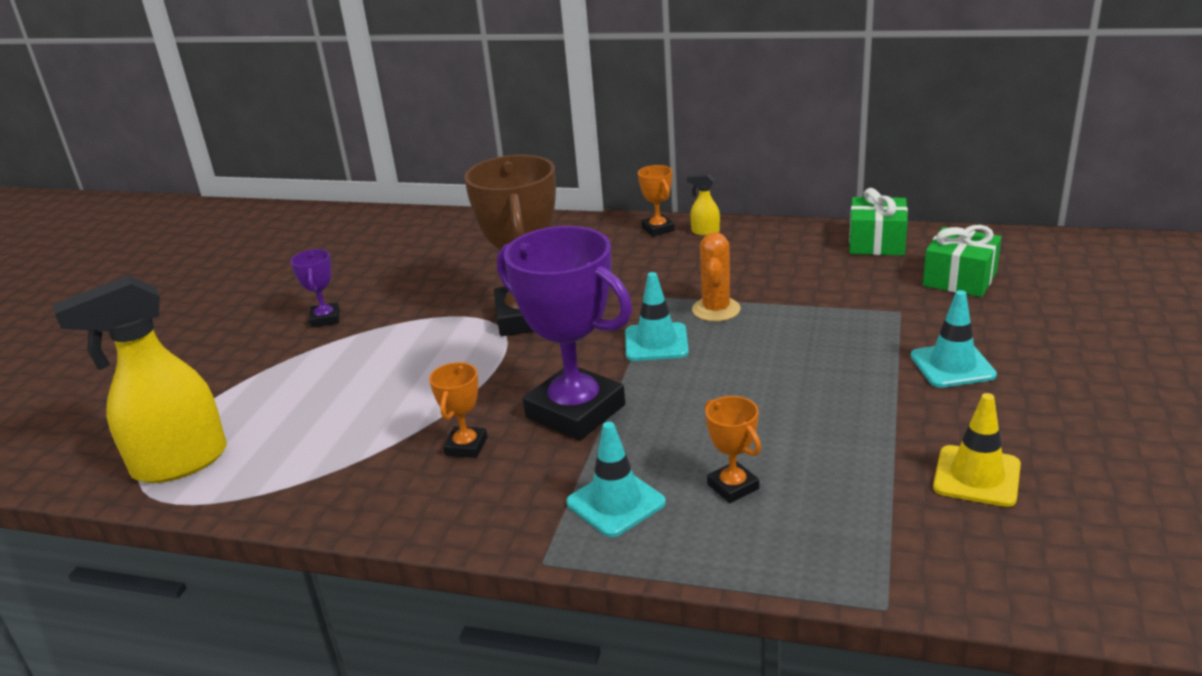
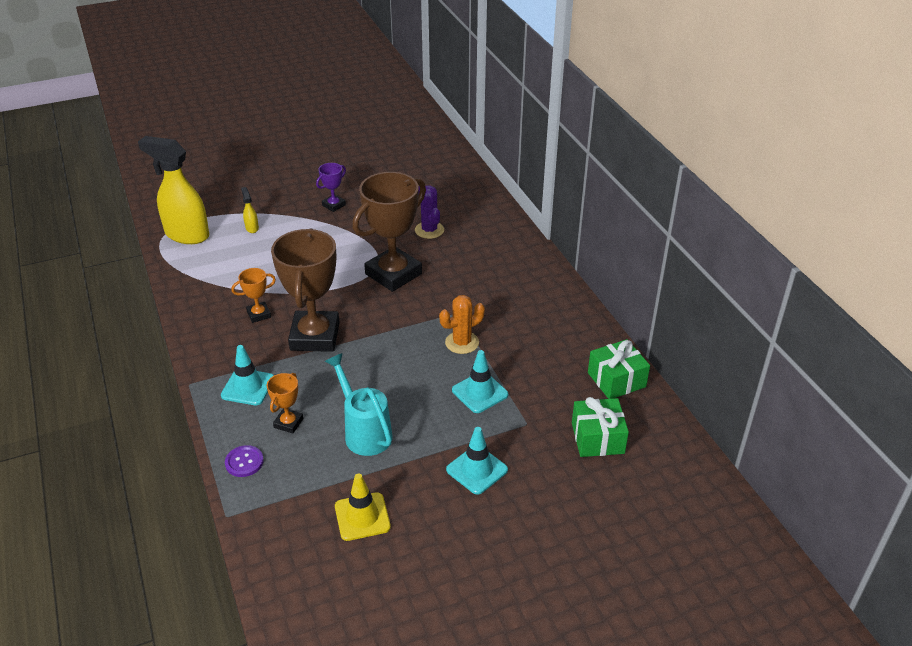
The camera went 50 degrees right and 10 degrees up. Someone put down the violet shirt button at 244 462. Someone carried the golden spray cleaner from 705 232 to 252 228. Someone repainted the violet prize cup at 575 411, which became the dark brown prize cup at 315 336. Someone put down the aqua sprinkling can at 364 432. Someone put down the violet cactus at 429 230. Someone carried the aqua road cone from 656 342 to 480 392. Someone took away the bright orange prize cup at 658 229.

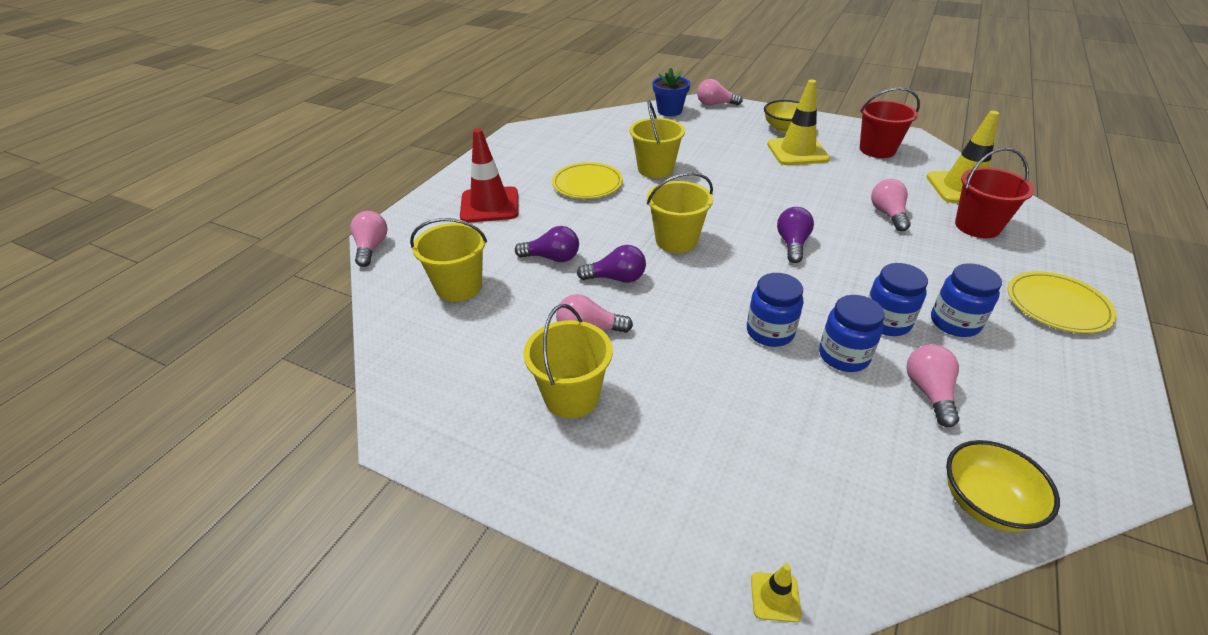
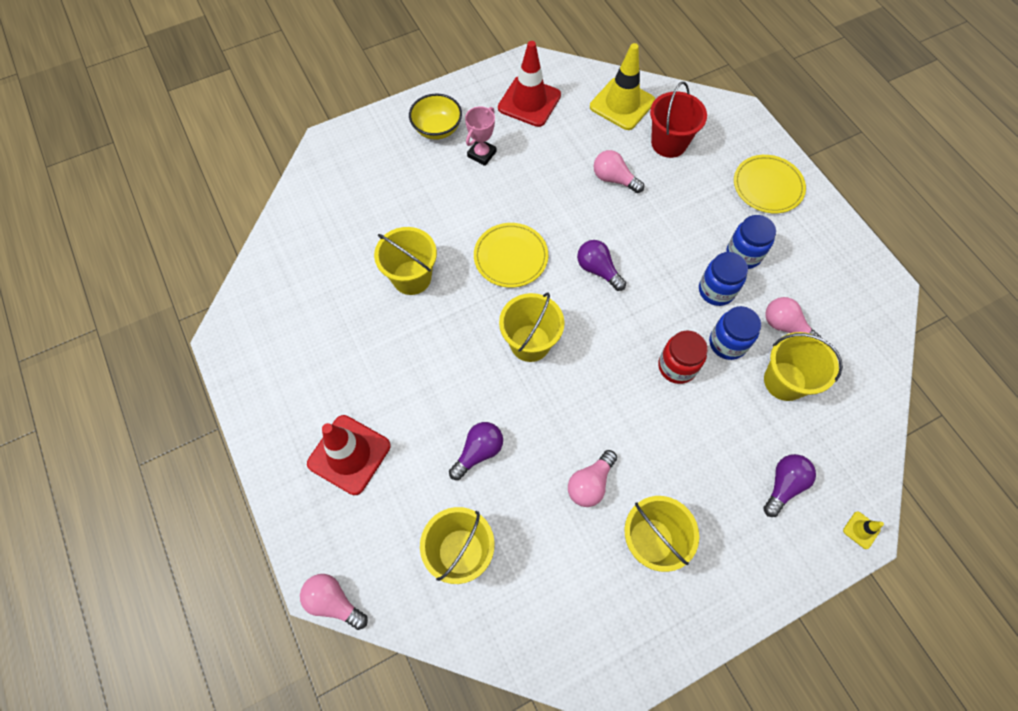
The camera went 55 degrees left and 25 degrees up. Someone swapped the golden road cone at 797 151 for the rose-pink prize cup at 482 154. Someone carried the golden plate from 587 184 to 511 257. Someone swapped the scarlet sand bucket at 877 150 for the scarlet road cone at 529 102. Someone repainted the royal blue jar at 770 332, which became the scarlet jar at 677 366. Someone carried the violet bulb from 616 278 to 783 485. Someone put down the golden sand bucket at 784 381. Someone took away the royal blue flower pot at 669 111. Someone took away the rose-pink bulb at 715 104. Someone took away the golden serving bowl at 985 503.

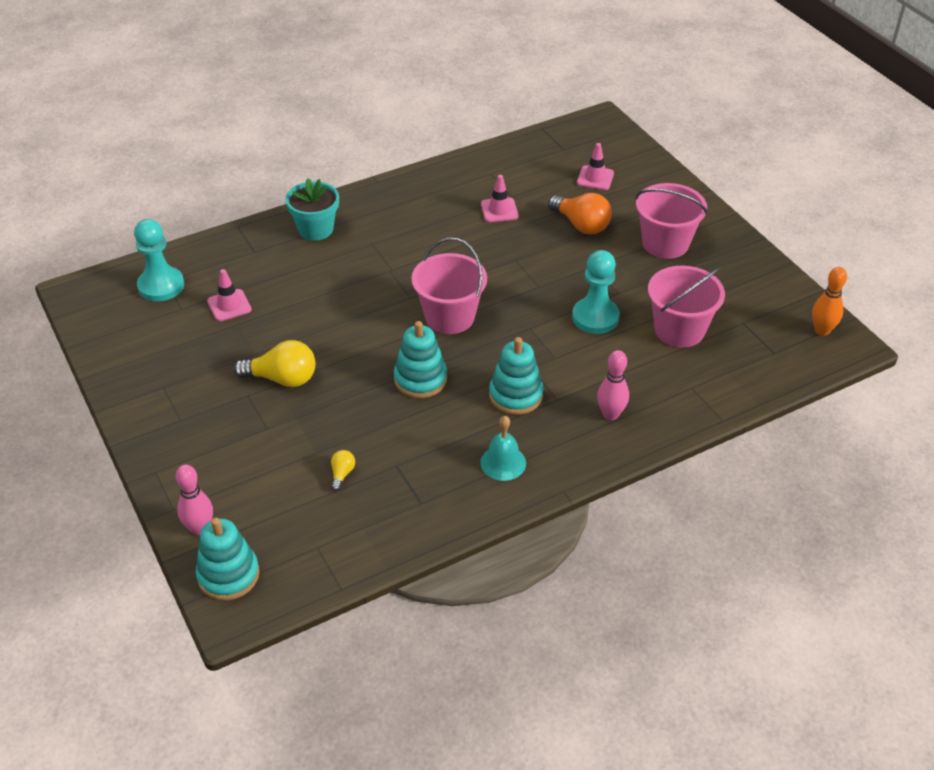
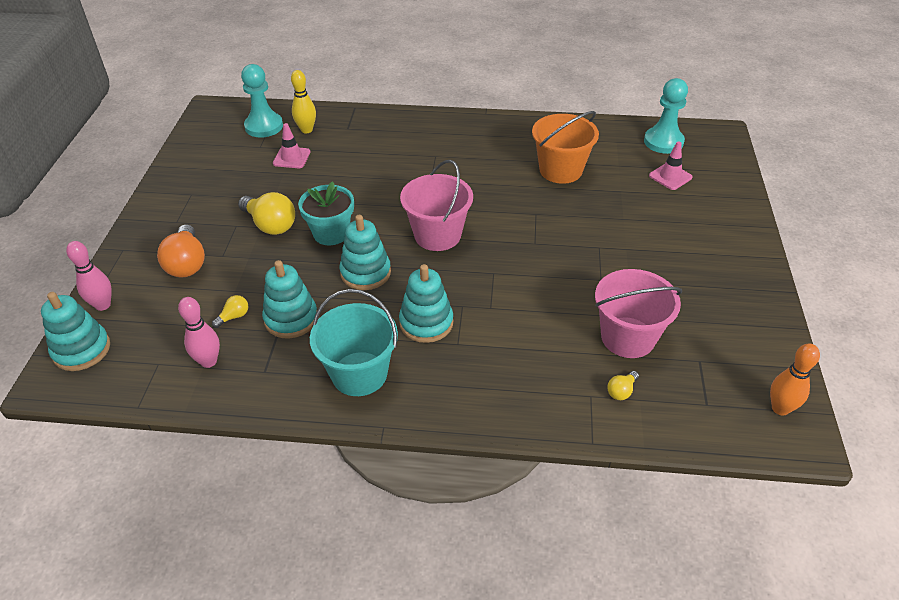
The camera went 35 degrees right and 0 degrees up. Someone carried the bright orange bulb from 581 225 to 187 263. Someone carried the rose-pink skittle from 610 414 to 208 361. Someone put down the aqua ring stacker at 291 319. Someone put down the golden skittle at 306 130. Someone carried the aqua flower pot from 315 229 to 331 233. Someone swapped the aqua hand bell at 503 462 for the aqua sand bucket at 359 374. Someone swapped the rose-pink road cone at 499 210 for the bright orange sand bucket at 560 170. Someone put down the golden bulb at 621 391. Someone carried the aqua pawn from 595 317 to 663 142. Someone took away the rose-pink sand bucket at 665 243.

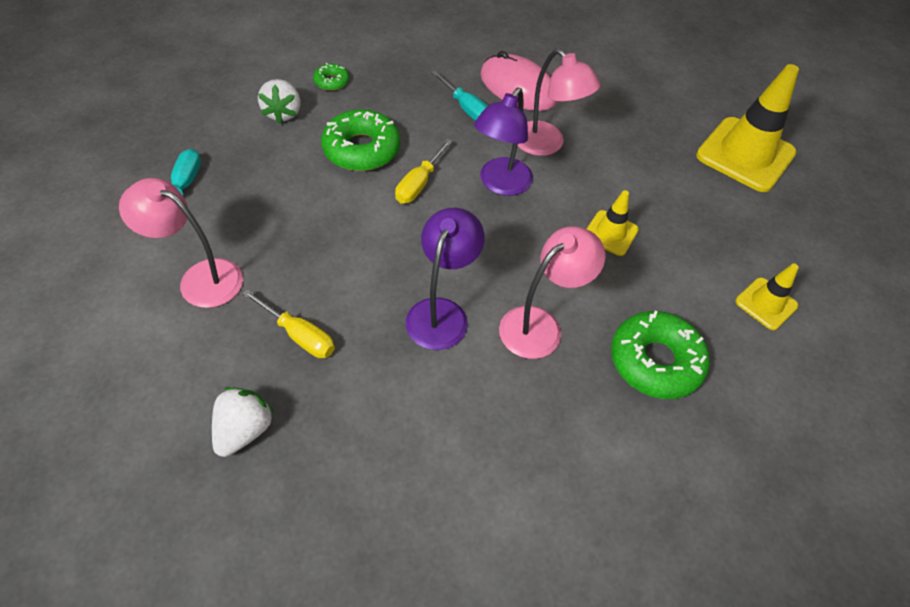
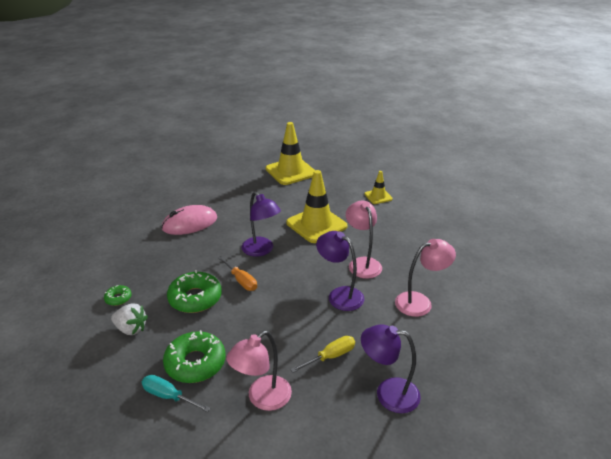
The camera went 65 degrees left and 20 degrees down. Someone carried the green donut from 655 361 to 195 363. Someone repainted the golden flat screwdriver at 418 184, which became the bright orange flat screwdriver at 241 281. Someone scaled the golden road cone at 610 233 by 1.95. Someone swapped the pure white berry at 244 430 for the violet desk lamp at 388 393. Someone carried the rose-pink desk lamp from 546 145 to 420 302. Someone took away the aqua flat screwdriver at 467 109.

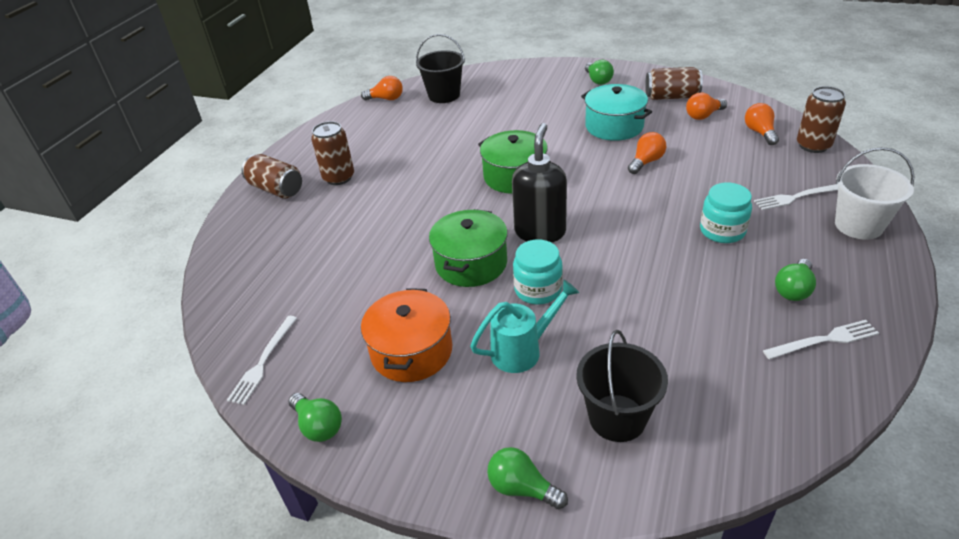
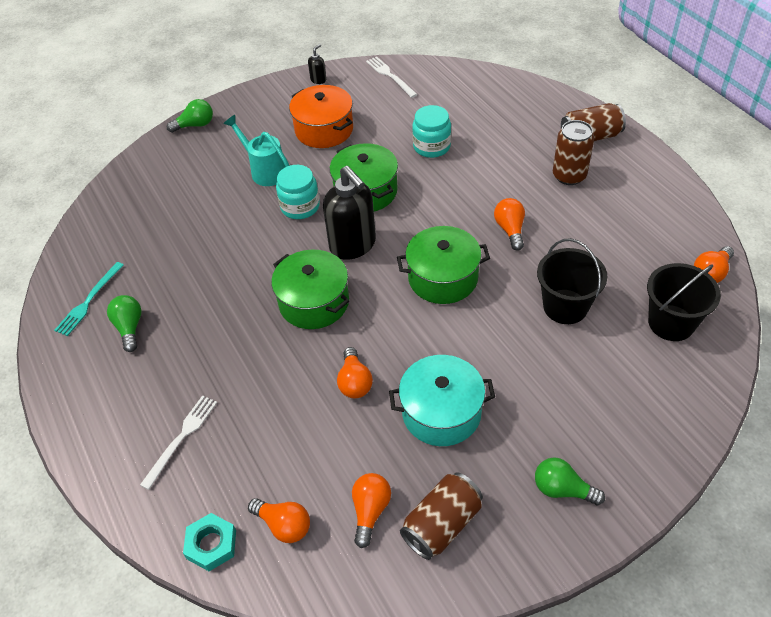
The camera went 130 degrees right and 10 degrees up. Someone repainted the pure white fork at 824 340, which became the aqua fork at 89 301. Someone swapped the dark brown soda can at 813 145 for the aqua hexagon nut at 211 544. Someone rotated the aqua sprinkling can at 522 350 by 120 degrees clockwise. Someone put down the green pot at 314 302. Someone swapped the green bulb at 318 426 for the jet-black pump bottle at 318 80. Someone carried the aqua jar from 722 231 to 431 146. Someone put down the bright orange bulb at 510 230. Someone carried the jet-black sand bucket from 617 418 to 565 306. Someone took away the pure white sand bucket at 858 225.

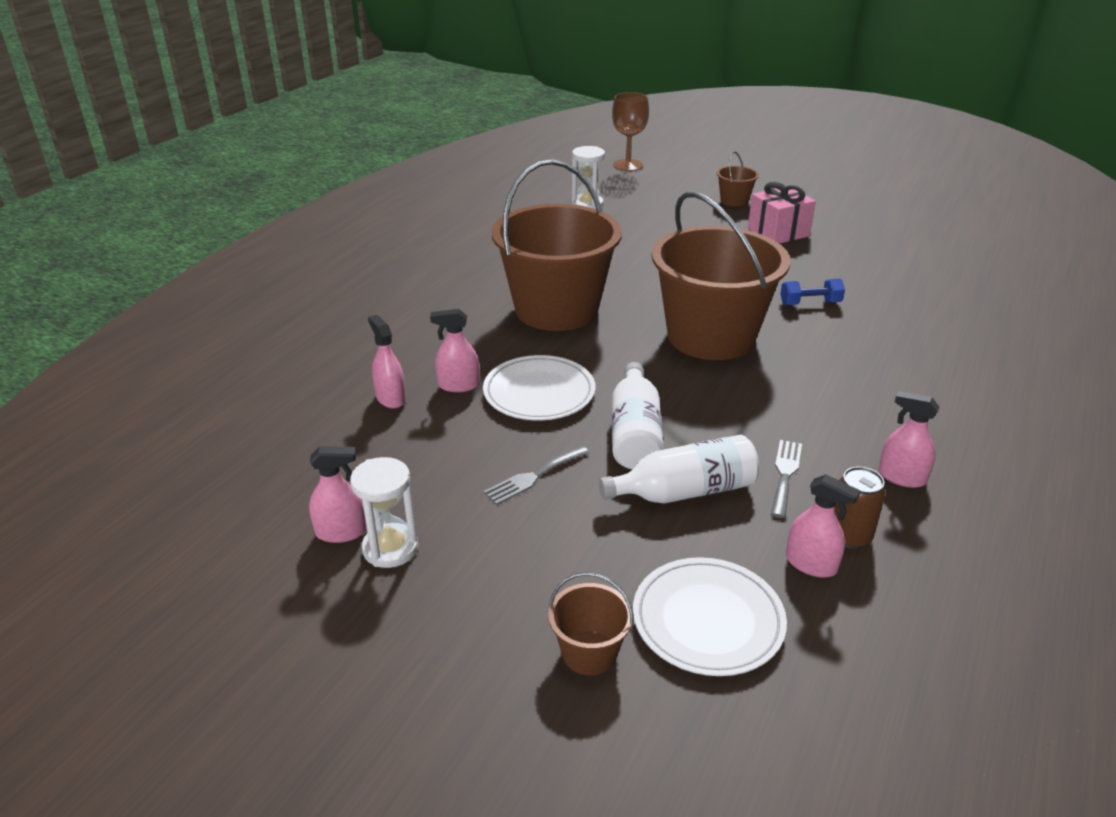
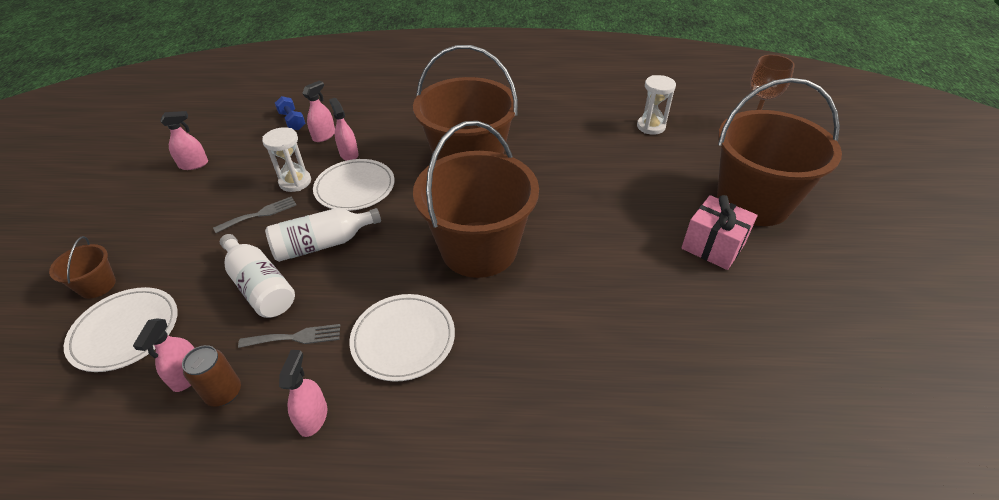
The camera went 65 degrees right and 10 degrees up. Someone rotated the rose-pink spray cleaner at 341 532 by 75 degrees counterclockwise. Someone rotated the gray fork at 533 476 by 120 degrees clockwise. Someone carried the pure white sandglass from 390 548 to 295 182. Someone carried the royal blue free weight from 810 303 to 292 121. Someone put down the pure white plate at 403 339. Someone scaled the dark brown sand bucket at 734 200 by 2.42.

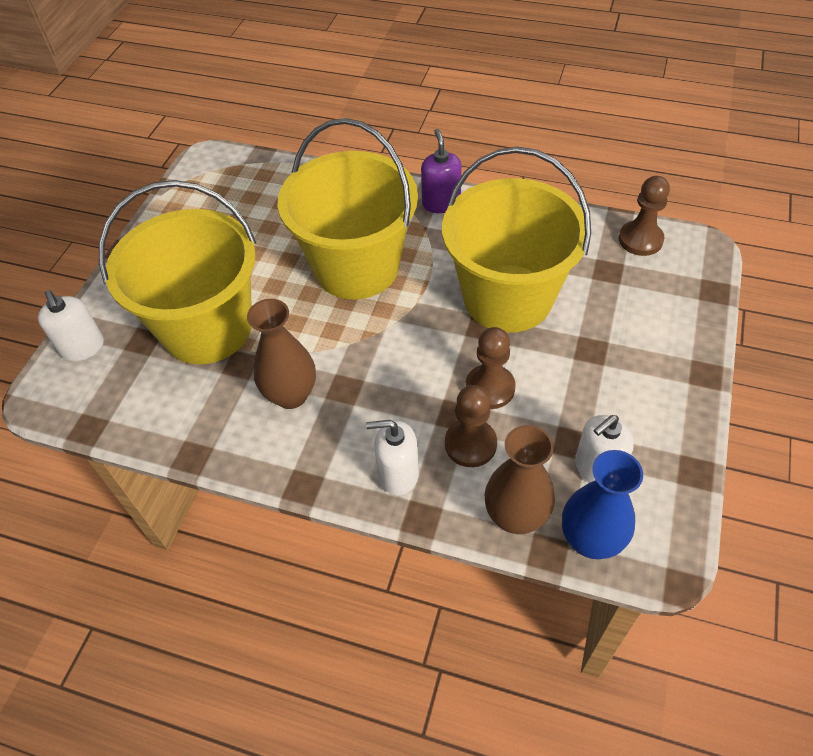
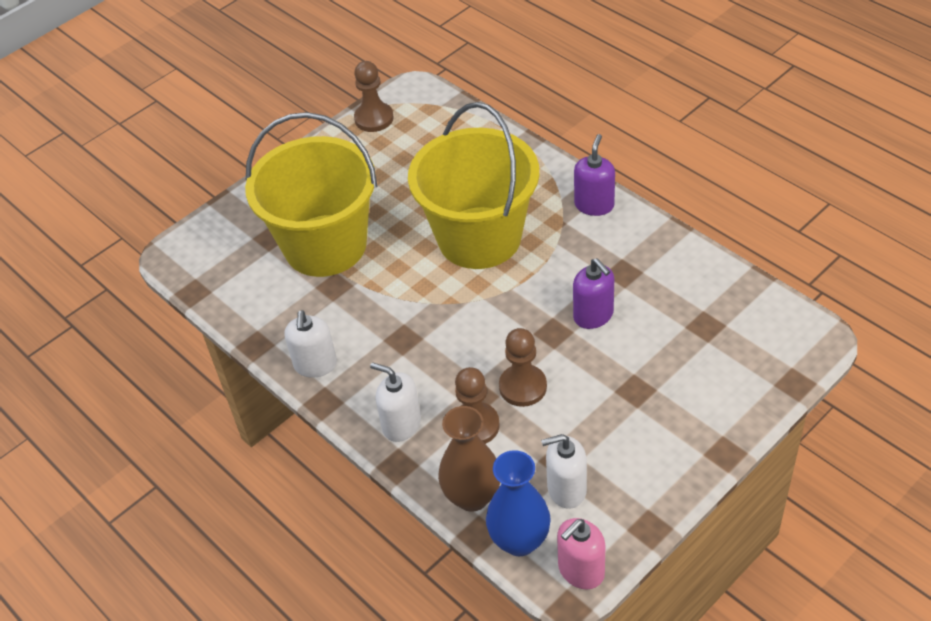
The camera went 30 degrees right and 5 degrees down. Someone carried the pure white pump bottle from 83 347 to 315 365. Someone carried the dark brown pawn from 640 240 to 374 118. Someone put down the rose-pink pump bottle at 581 570. Someone swapped the golden sand bucket at 507 298 for the violet pump bottle at 593 315. Someone took away the dark brown flower vase at 291 395.

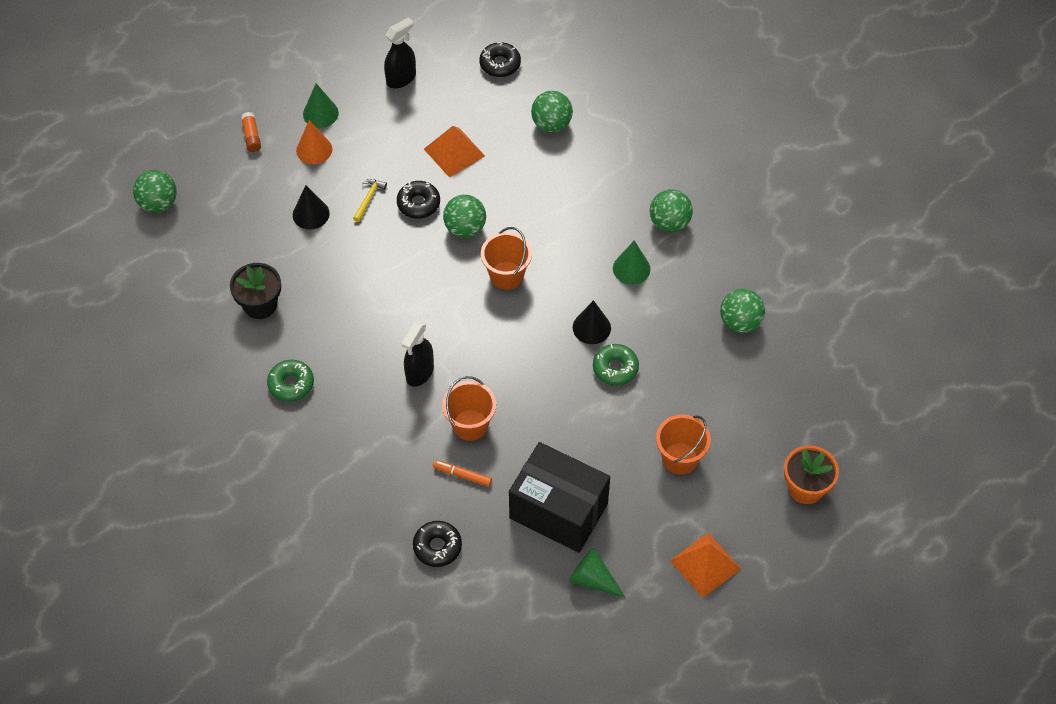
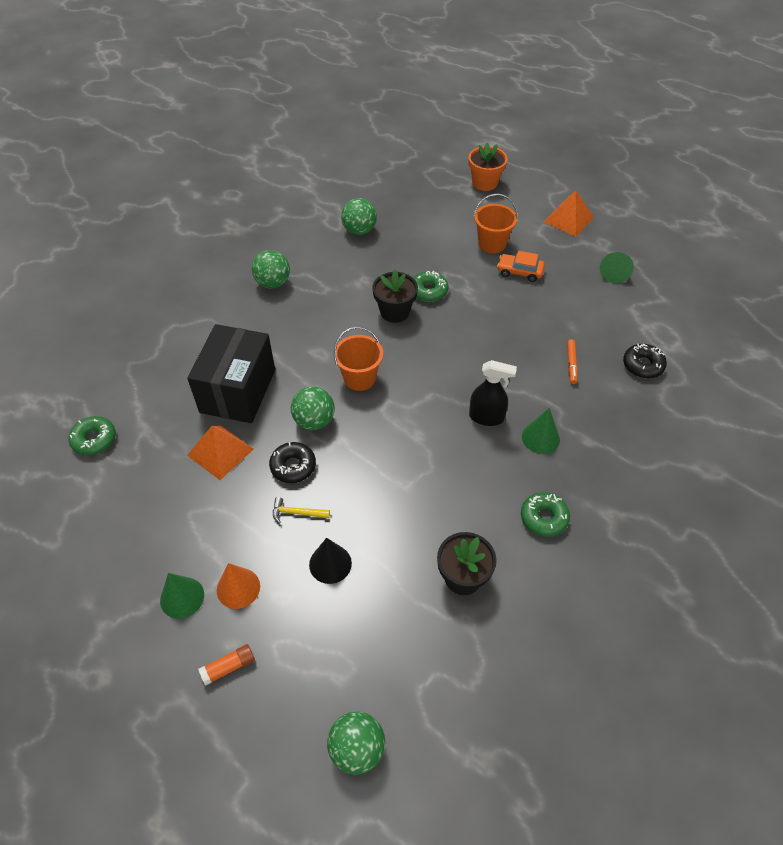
The camera went 105 degrees left and 5 degrees down. Someone repainted the jet-black donut at 500 64, which became the green donut at 94 440. Someone carried the jet-black parcel from 558 511 to 238 391. Someone swapped the jet-black cone at 591 327 for the jet-black flower pot at 395 312. Someone put down the bright orange automobile at 519 272. Someone carried the green cone from 631 268 to 540 438. Someone took away the jet-black spray cleaner at 401 79. Someone took away the bright orange sand bucket at 470 425. Someone took away the green sphere at 551 124.

